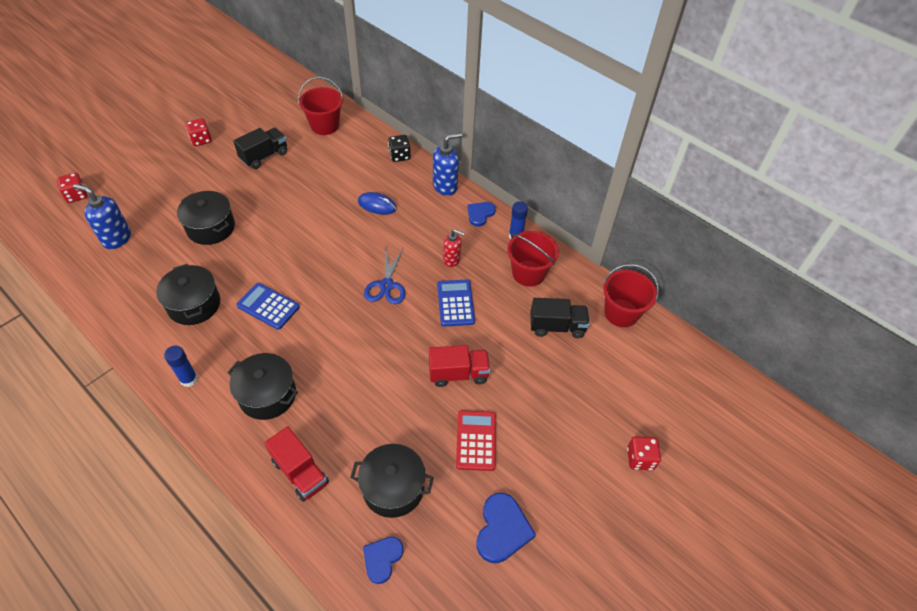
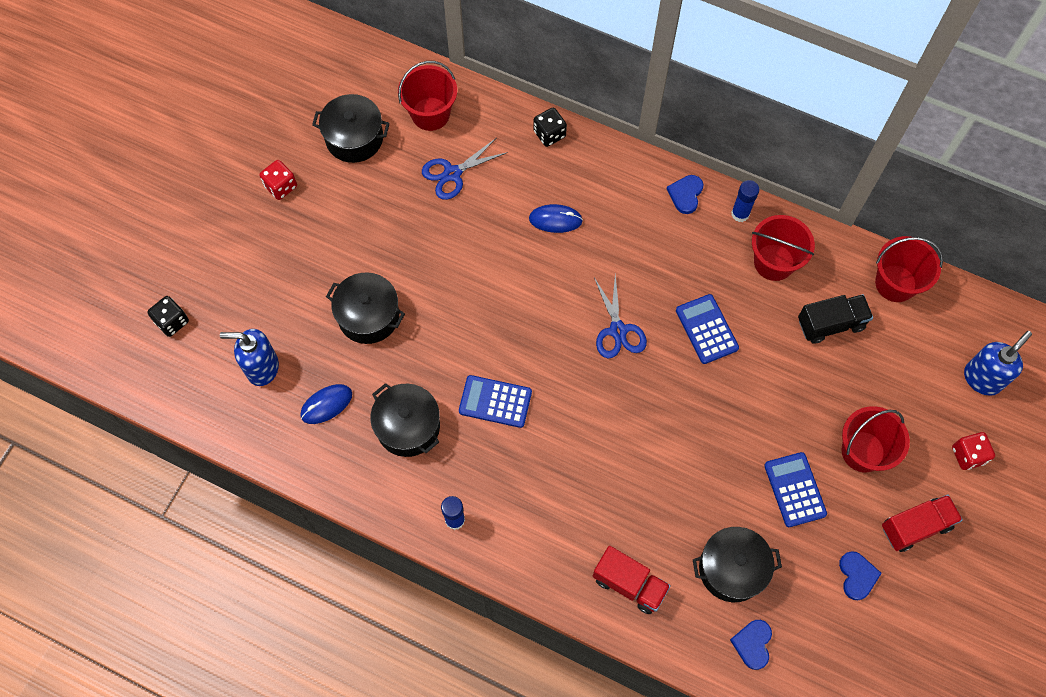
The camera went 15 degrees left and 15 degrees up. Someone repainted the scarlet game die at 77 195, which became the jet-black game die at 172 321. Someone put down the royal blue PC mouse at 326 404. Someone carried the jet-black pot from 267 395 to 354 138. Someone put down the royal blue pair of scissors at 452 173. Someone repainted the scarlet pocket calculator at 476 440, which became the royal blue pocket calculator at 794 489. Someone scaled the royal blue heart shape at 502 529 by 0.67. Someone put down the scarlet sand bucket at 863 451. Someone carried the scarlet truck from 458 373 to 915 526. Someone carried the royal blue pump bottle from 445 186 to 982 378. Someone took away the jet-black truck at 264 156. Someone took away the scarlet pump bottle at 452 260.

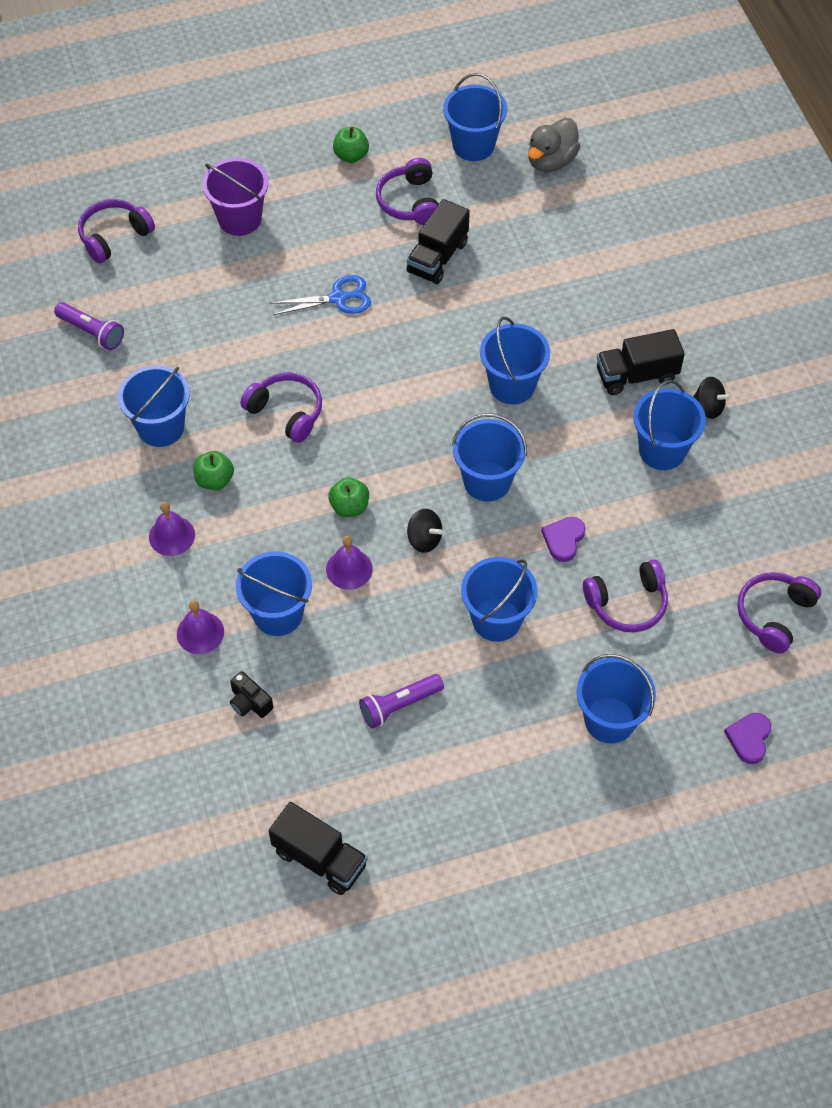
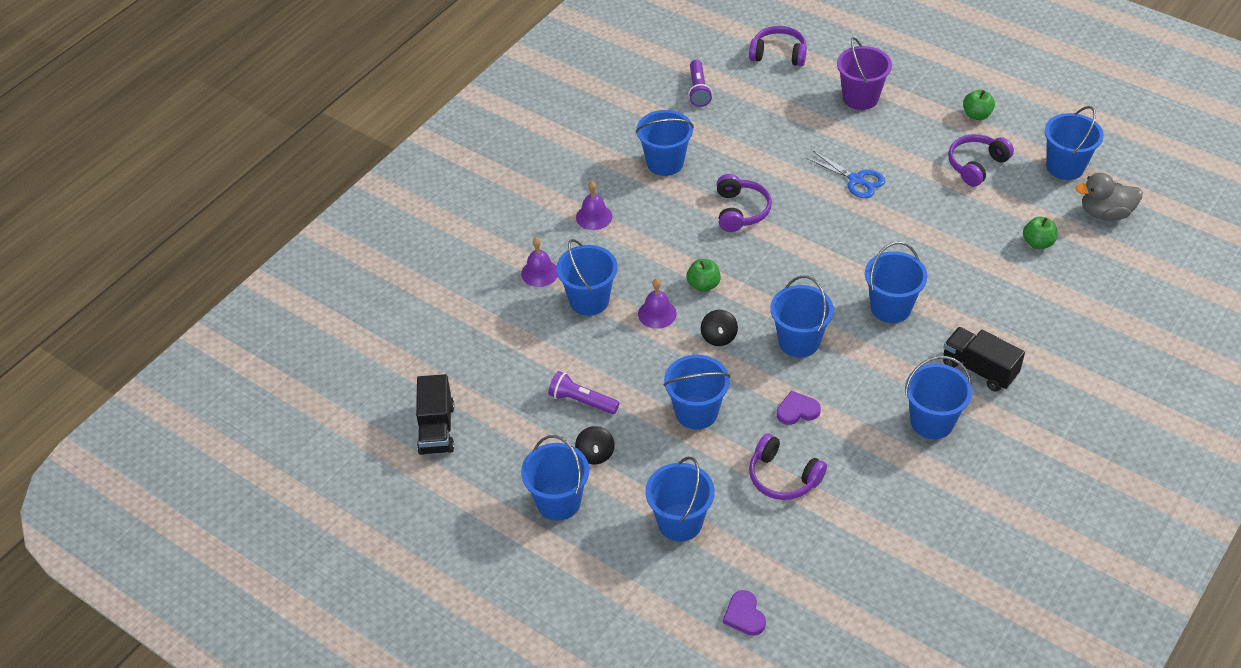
The camera went 55 degrees right and 10 degrees down. Someone put down the royal blue sand bucket at 558 502. Someone carried the jet-black whirligig from 708 407 to 595 454. Someone rotated the violet heart shape at 749 738 by 90 degrees counterclockwise. Someone carried the green toy apple from 214 480 to 1037 243. Someone took away the jet-black compact camera at 250 702. Someone took away the jet-black truck at 437 257. Someone took away the violet headset at 774 615.

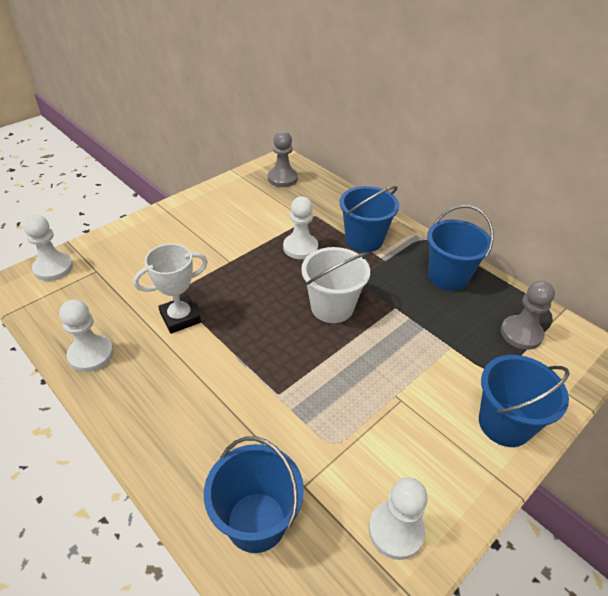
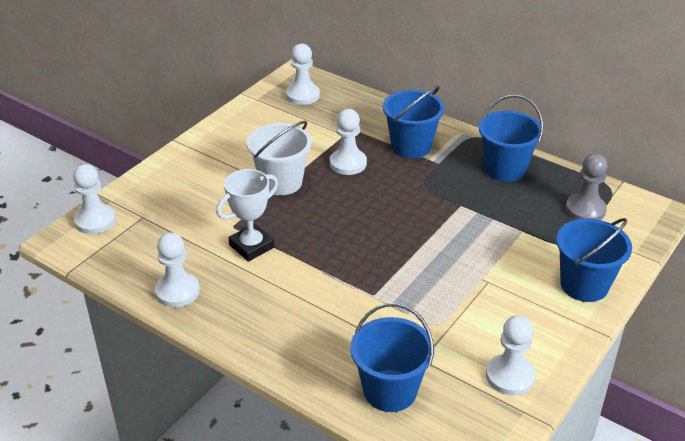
The camera went 10 degrees left and 5 degrees down. Someone carried the pure white sand bucket from 332 307 to 281 182. Someone repainted the gray pawn at 282 178, which became the pure white pawn at 303 95.

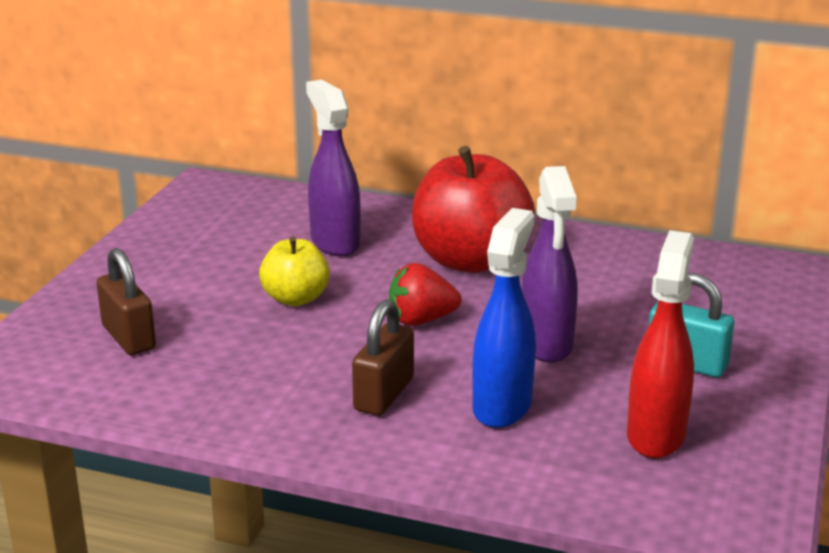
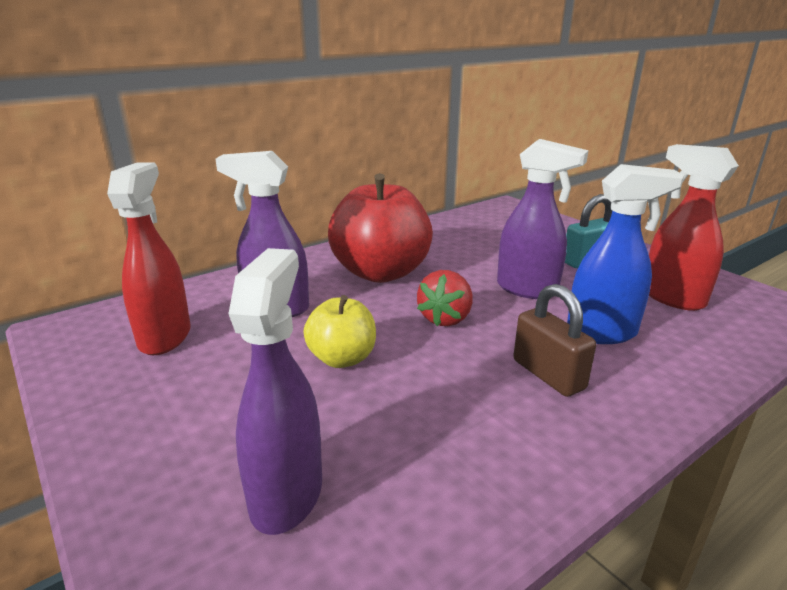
The camera went 55 degrees left and 0 degrees up. Someone put down the scarlet spray cleaner at 165 337. Someone swapped the dark brown padlock at 128 337 for the violet spray cleaner at 287 493. Someone rotated the royal blue spray cleaner at 502 406 by 120 degrees clockwise.

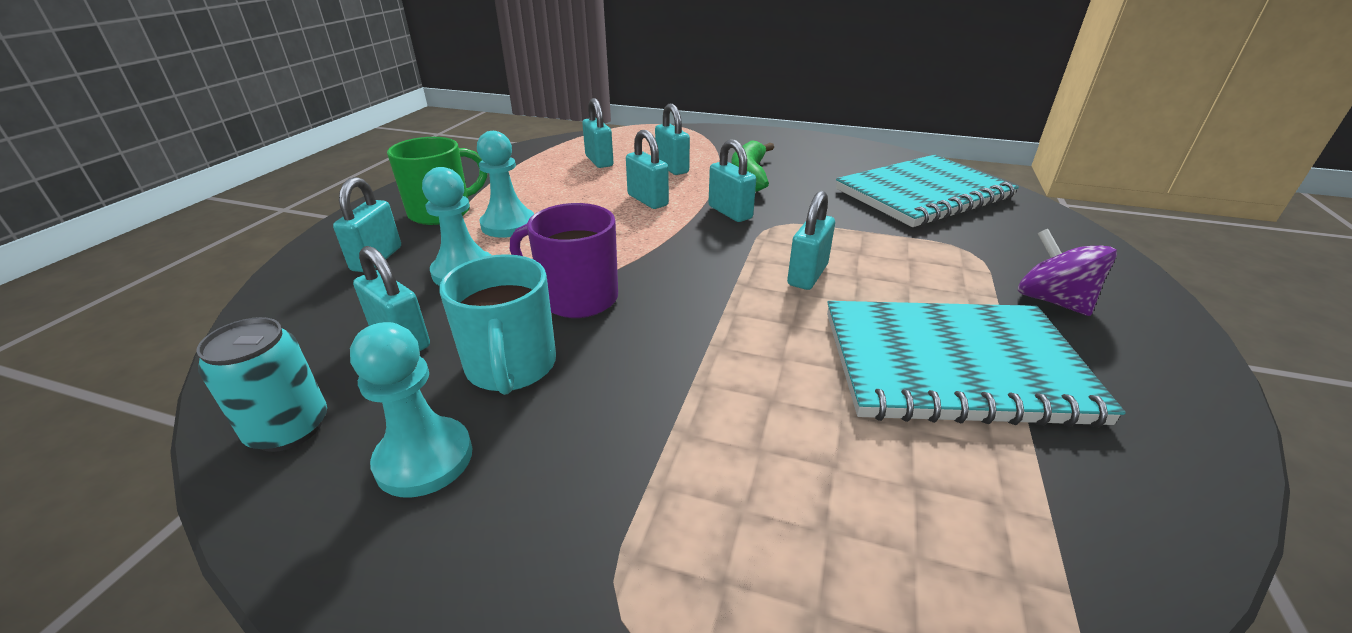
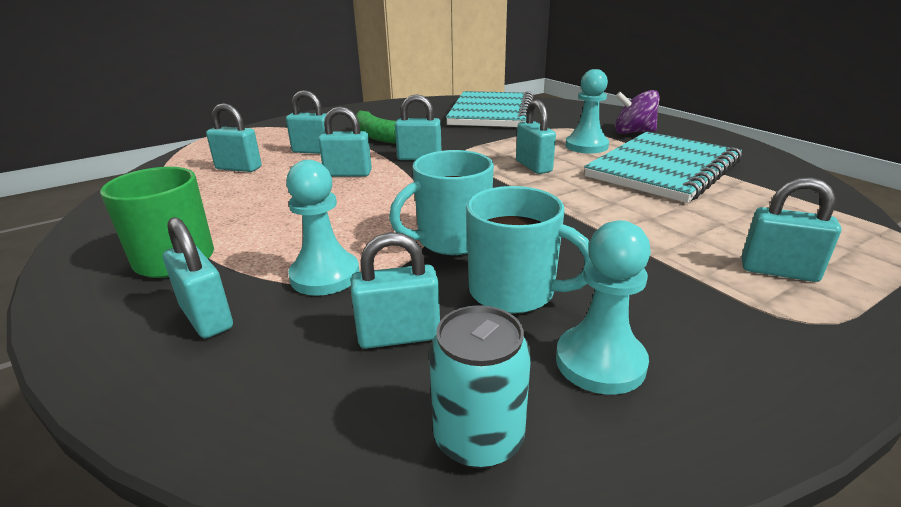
The camera went 50 degrees left and 5 degrees down. Someone repainted the violet coffee mug at 577 298, which became the aqua coffee mug at 451 240. Someone carried the aqua pawn from 508 225 to 586 146. Someone put down the aqua padlock at 778 271.

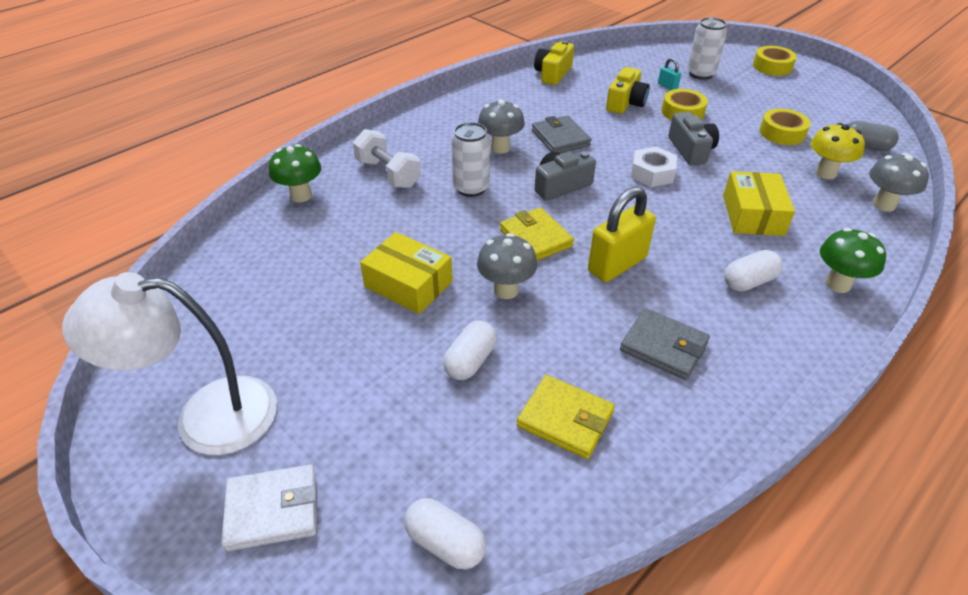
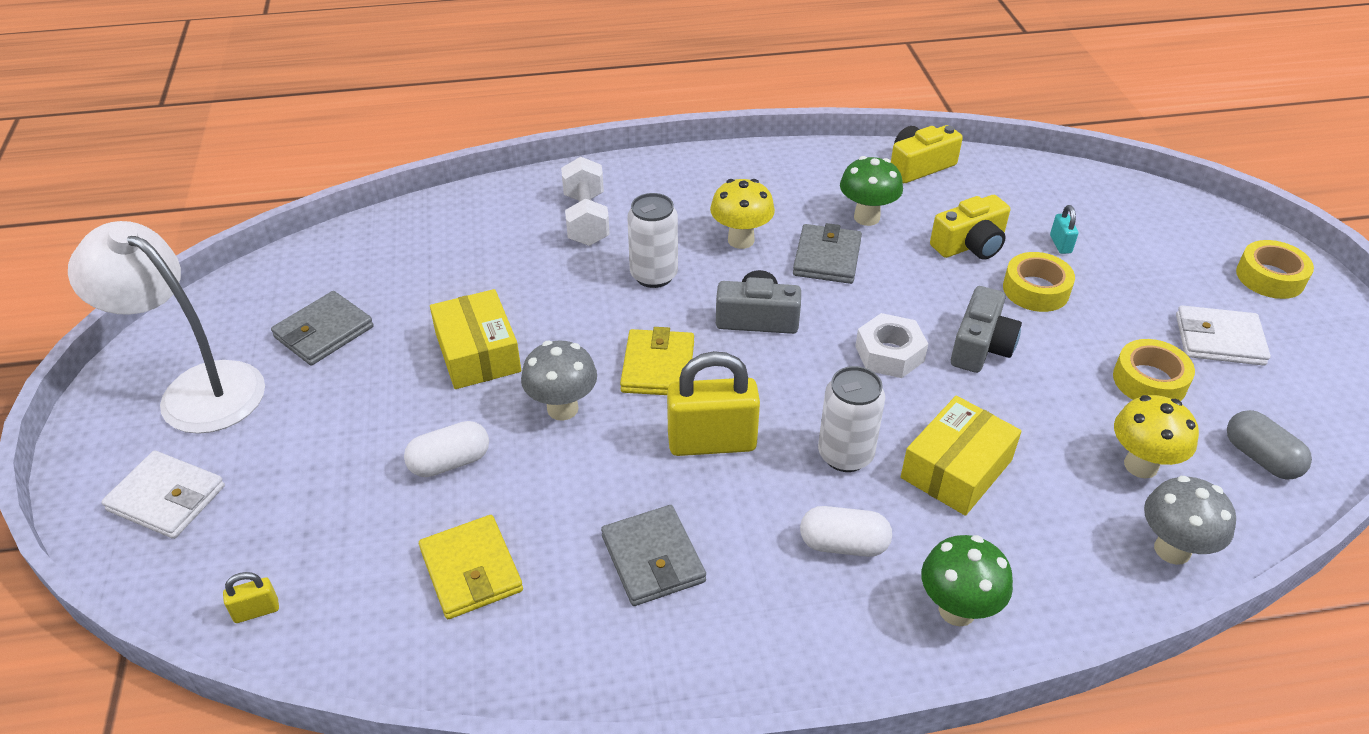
The camera went 35 degrees right and 0 degrees up. Someone swapped the pure white pill at 445 543 for the golden padlock at 256 611. Someone put down the gray billfold at 324 332. Someone repainted the gray mushroom at 500 148, which became the golden mushroom at 741 240. Someone carried the pure white soda can from 700 74 to 845 455. Someone carried the green mushroom from 301 196 to 866 217. Someone put down the pure white billfold at 1219 340.

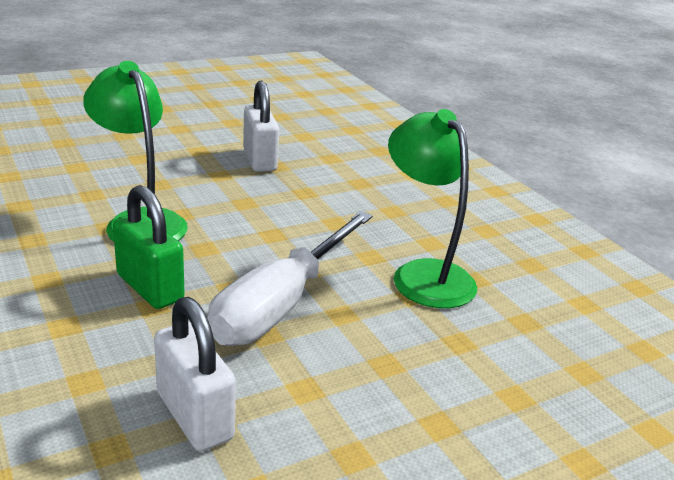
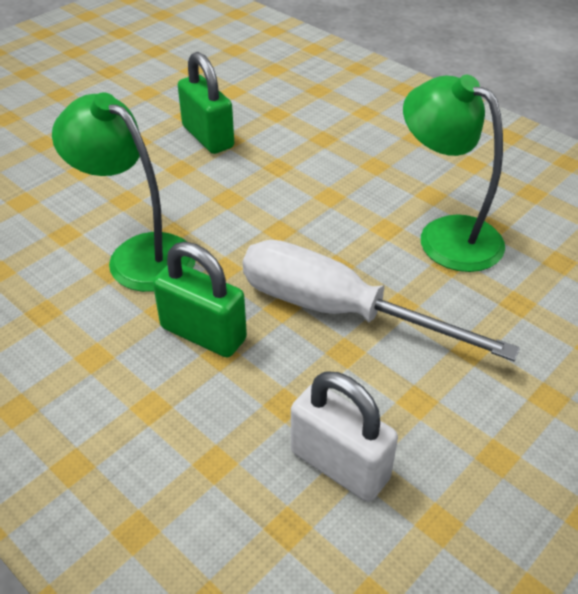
The camera went 15 degrees left and 15 degrees up. Someone repainted the pure white padlock at 259 160, which became the green padlock at 208 137. Someone rotated the pure white flat screwdriver at 282 303 by 105 degrees clockwise.

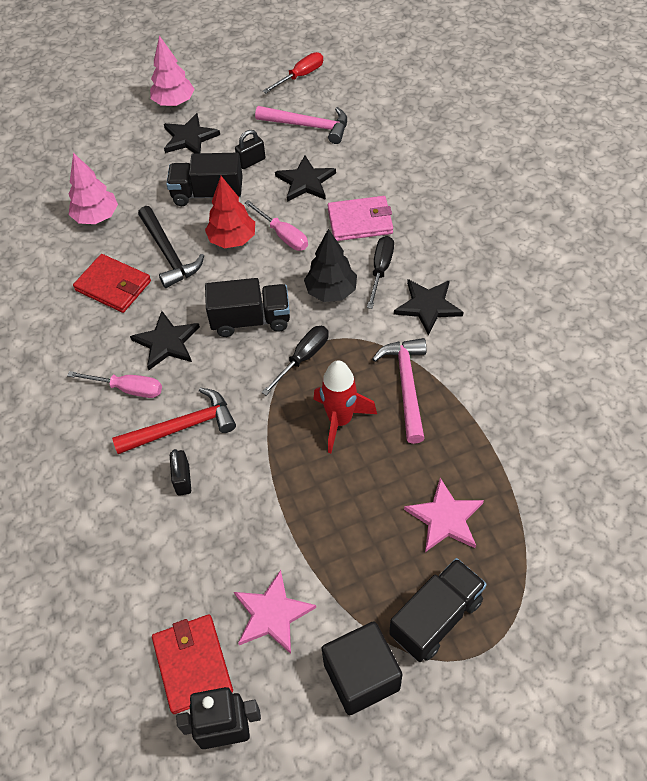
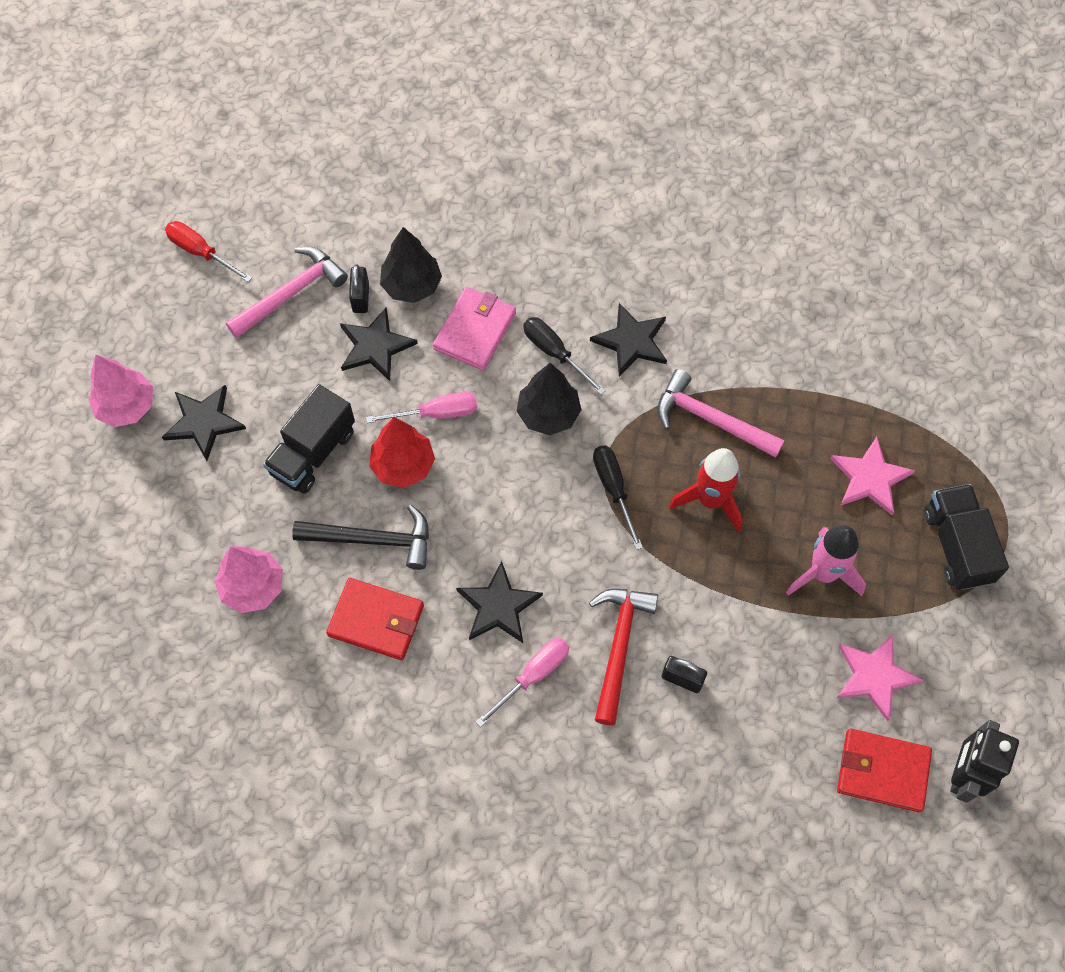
The camera went 60 degrees left and 10 degrees up. Someone rotated the scarlet flat screwdriver at 300 76 by 45 degrees counterclockwise. Someone rotated the scarlet billfold at 113 286 by 45 degrees clockwise. Someone carried the jet-black padlock from 251 161 to 361 298. Someone put down the jet-black tree at 412 285. Someone put down the rose-pink spaceship at 823 573. Someone took away the jet-black truck at 251 320. Someone took away the jet-black solid cube at 361 676.

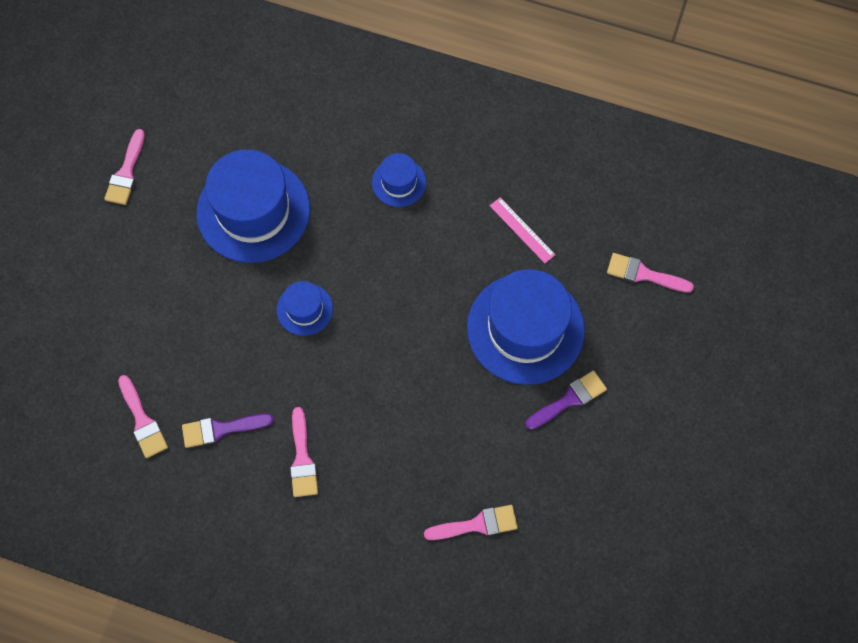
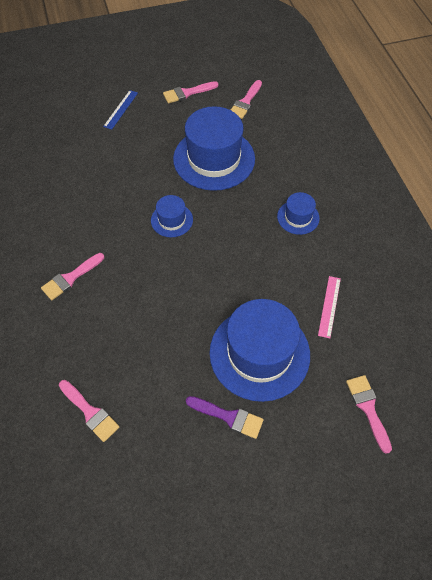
The camera went 55 degrees right and 10 degrees down. Someone put down the royal blue ruler at 120 109. Someone carried the rose-pink paint brush from 142 421 to 245 102. Someone took away the violet paint brush at 221 429.

